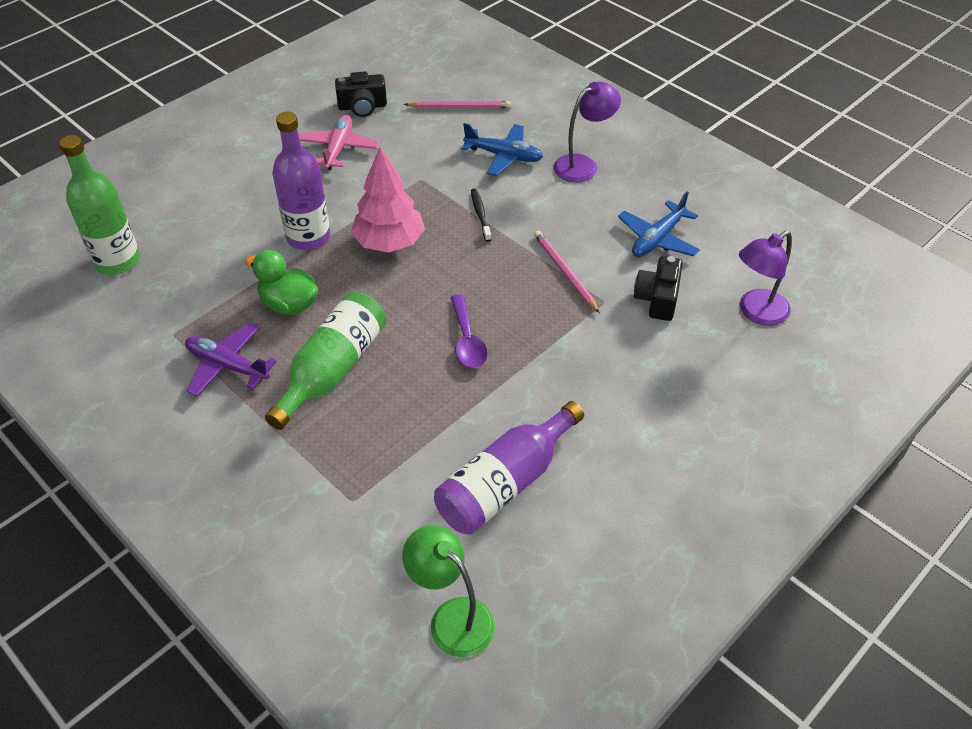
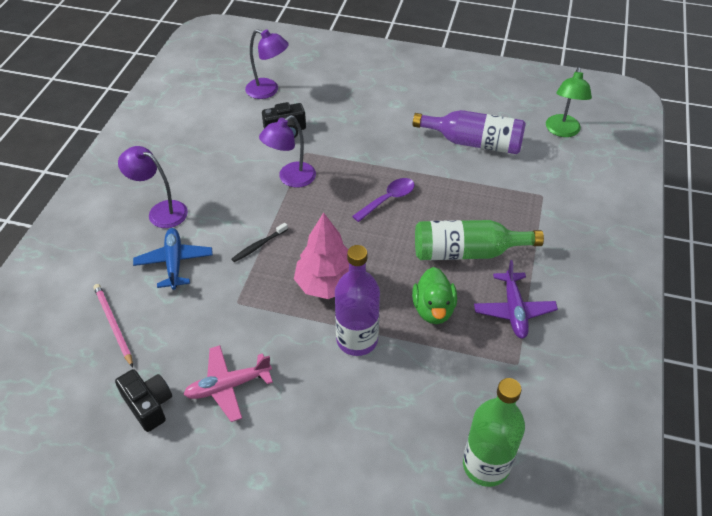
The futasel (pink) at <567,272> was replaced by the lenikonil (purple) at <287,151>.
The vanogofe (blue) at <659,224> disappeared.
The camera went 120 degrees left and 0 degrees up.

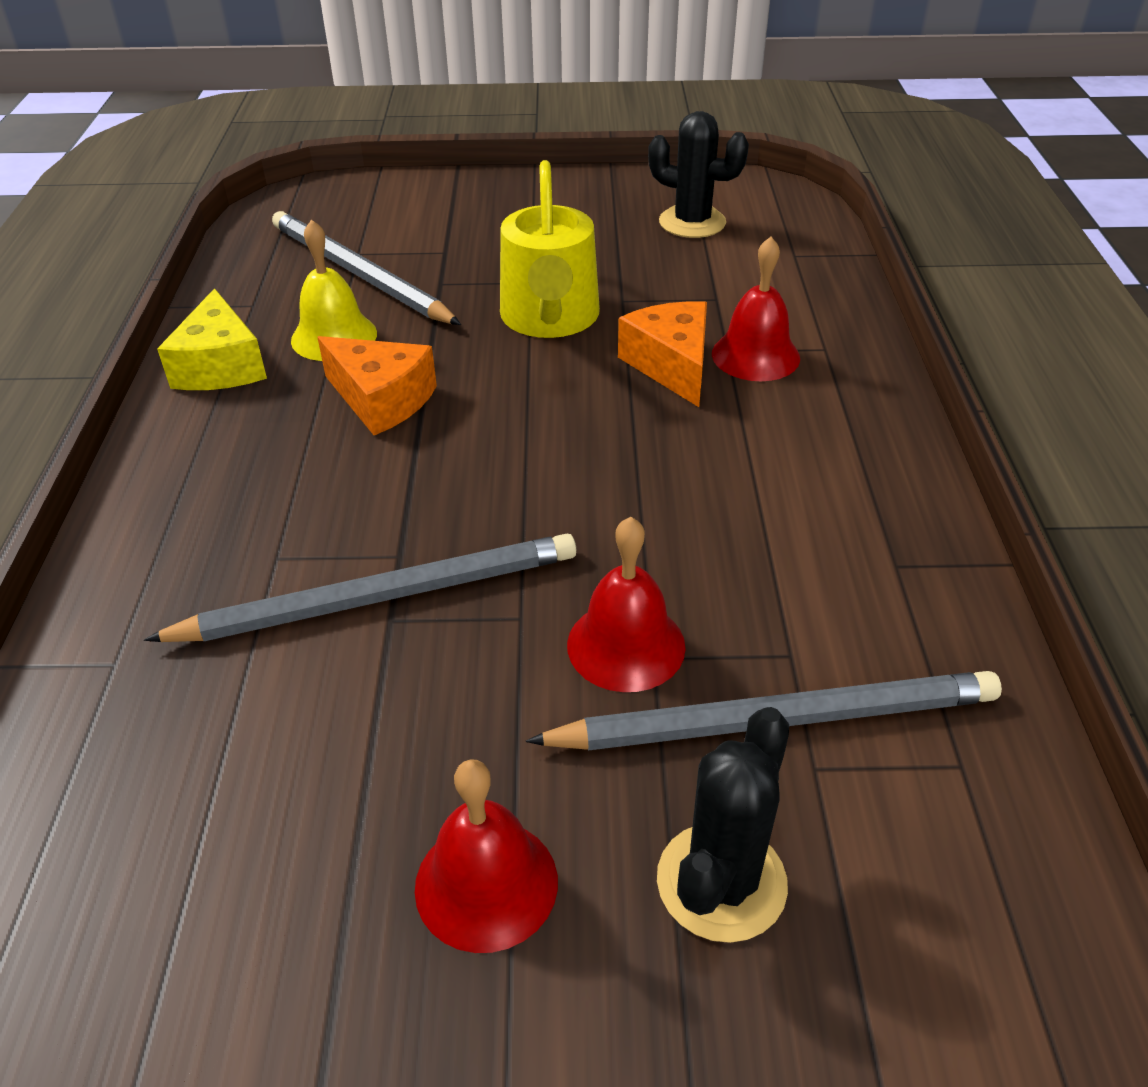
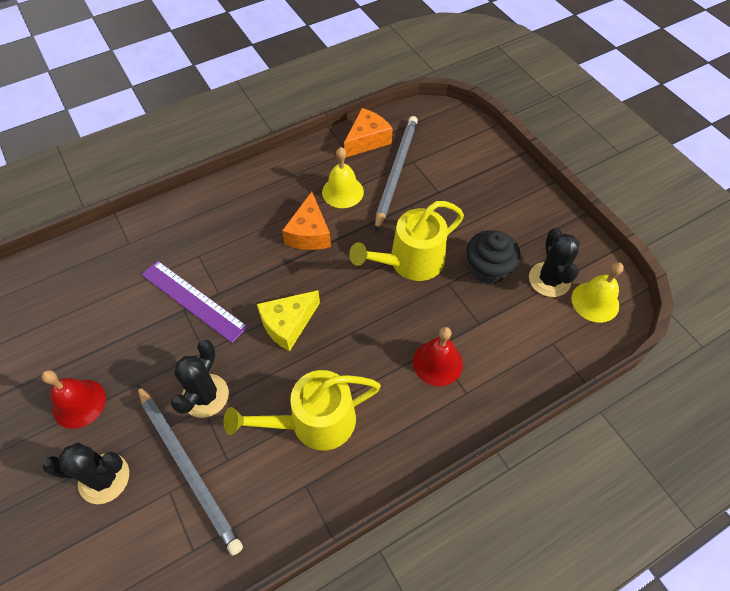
The futasel (grey) at <360,588> was replaced by the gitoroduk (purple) at <194,302>.
The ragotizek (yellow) moved from <212,339> to <288,321>.
The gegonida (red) at <626,604> was replaced by the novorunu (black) at <200,379>.
The ragotizek (orange) moved from <662,354> to <368,133>.
The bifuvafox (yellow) at <302,410> appeared.
The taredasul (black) at <493,257> appeared.
The gegonida (yellow) at <597,292> appeared.
The camera went 60 degrees right and 15 degrees up.

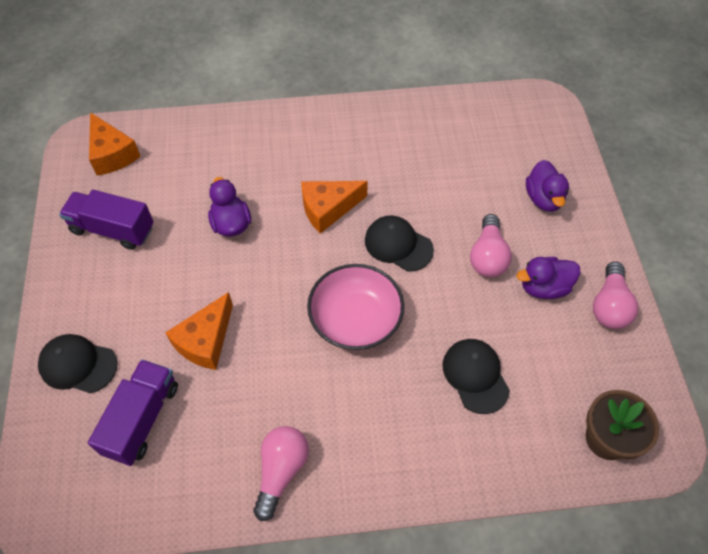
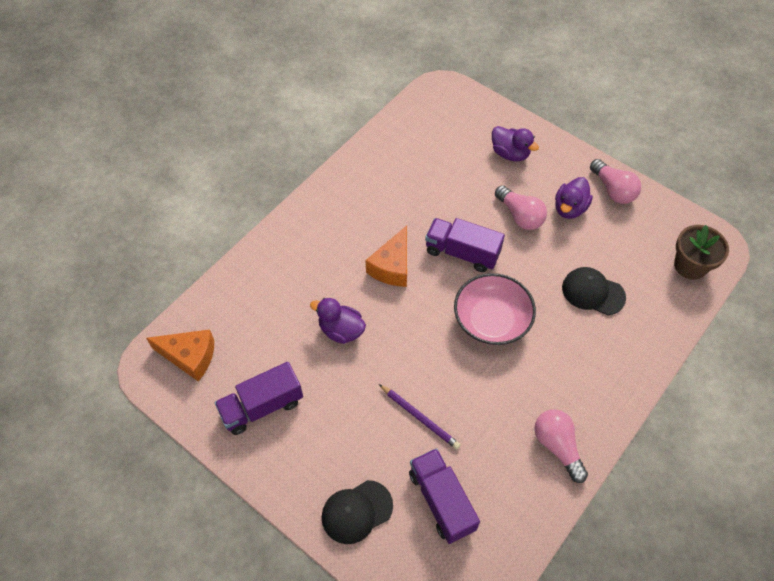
The ragotizek (orange) at <199,331> was replaced by the futasel (purple) at <420,416>.
The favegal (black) at <399,243> was replaced by the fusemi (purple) at <465,245>.
The camera went 45 degrees left and 0 degrees up.

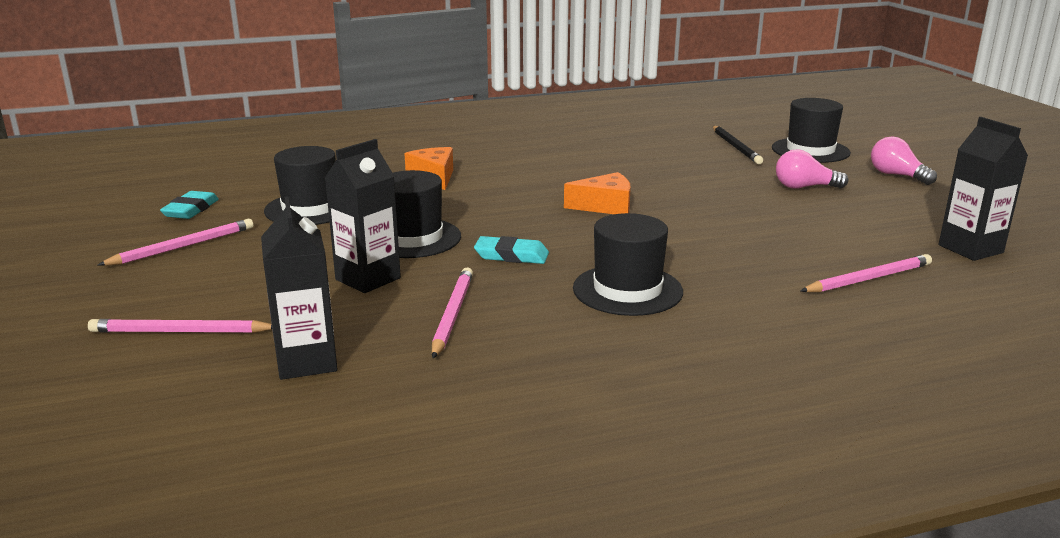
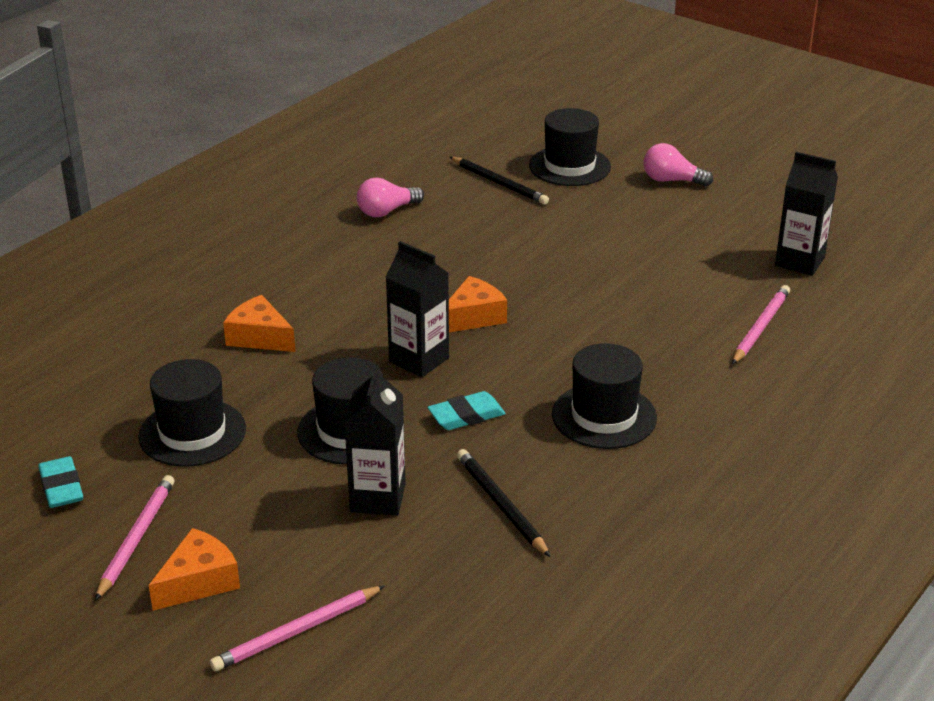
The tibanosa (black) moved from <299,288> to <417,309>.
The futasel (pink) at <452,312> became the futasel (black) at <503,503>.
The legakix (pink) moved from <812,169> to <390,197>.
The ragotizek (orange) at <194,569> appeared.
The camera went 35 degrees left and 10 degrees up.

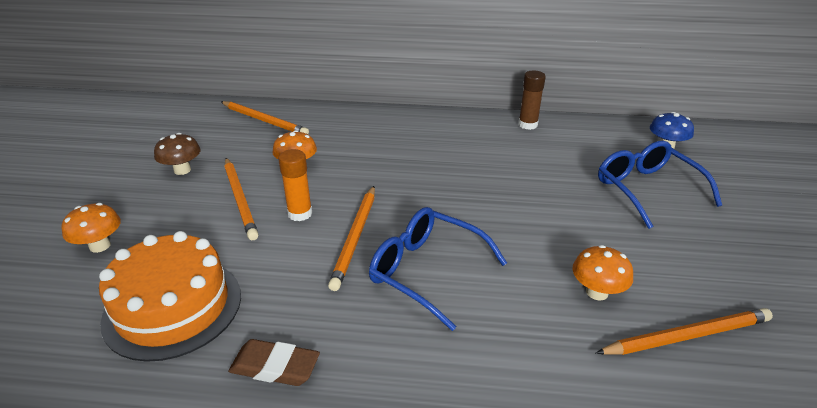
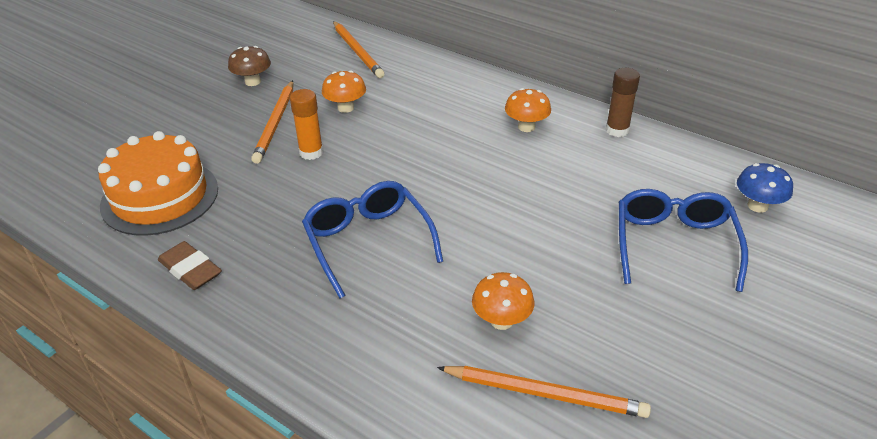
The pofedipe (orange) moved from <91,228> to <528,110>.
The futasel (orange) at <351,238> disappeared.
The camera went 30 degrees right and 5 degrees up.

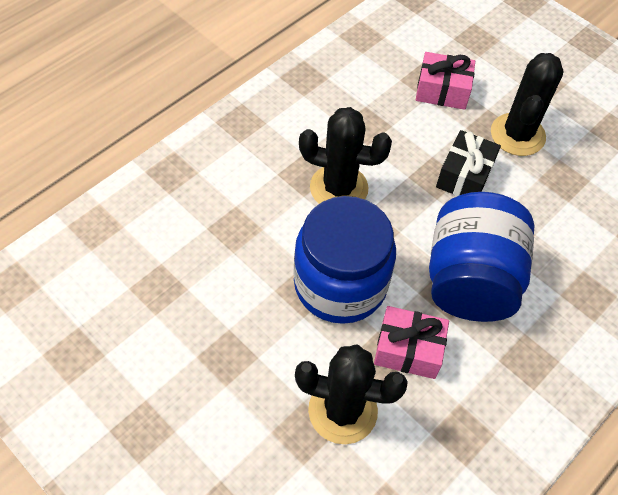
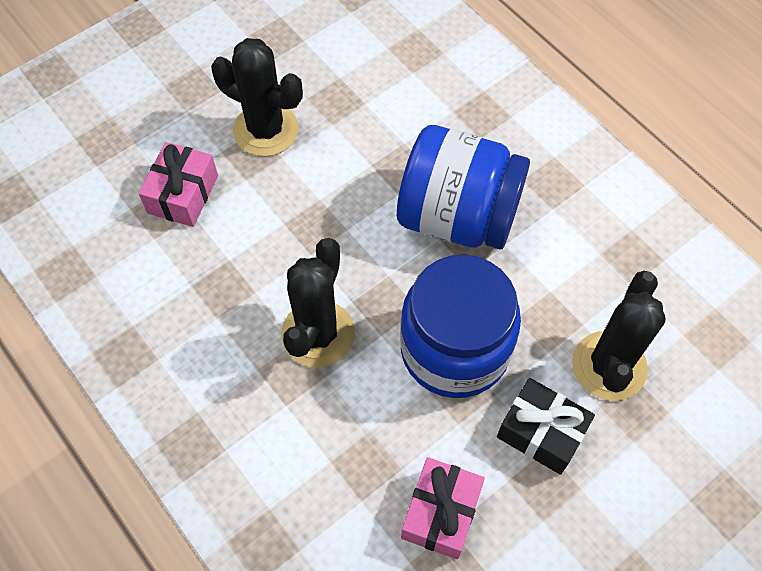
The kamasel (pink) moved from <411,342> to <443,508>.
The kamasel (black) moved from <468,163> to <546,426>.
The camera went 80 degrees left and 5 degrees up.

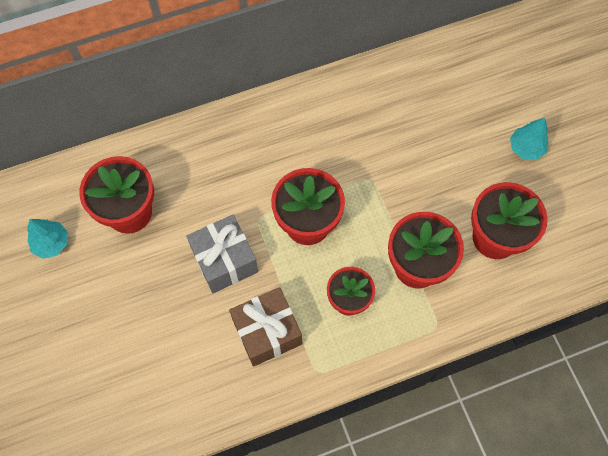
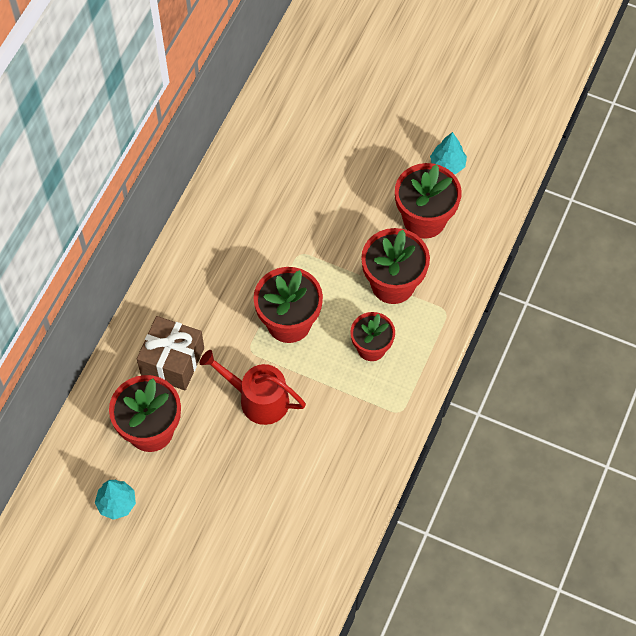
The kamasel (grey) at <222,254> was replaced by the bifuvafox (red) at <253,387>.
The kamasel (brown) moved from <265,327> to <170,353>.
The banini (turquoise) moved from <529,139> to <448,153>.
The camera went 45 degrees left and 5 degrees down.

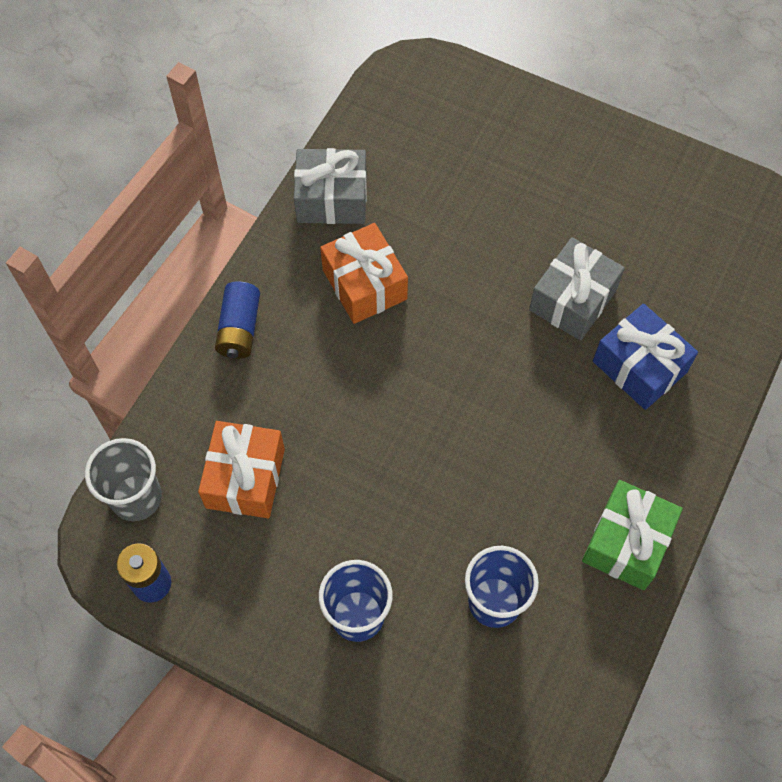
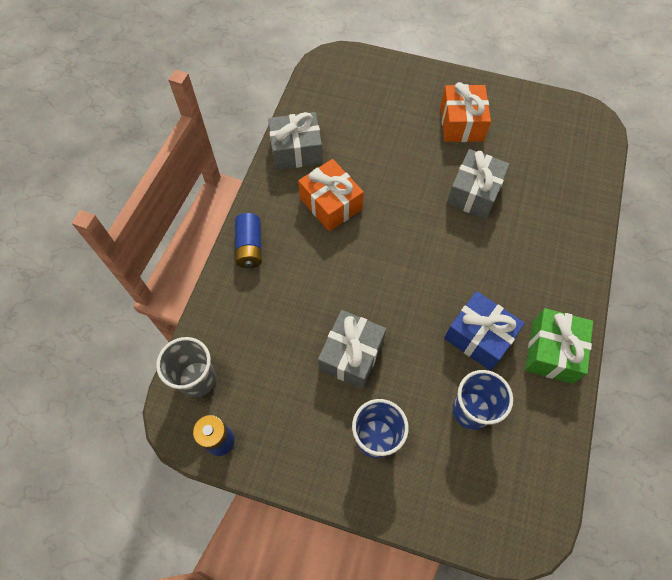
The kamasel (orange) moved from <241,469> to <465,112>.
The kamasel (blue) moved from <645,357> to <484,330>.
The kamasel (grey) at <352,349> appeared.
The camera went 10 degrees left and 0 degrees up.

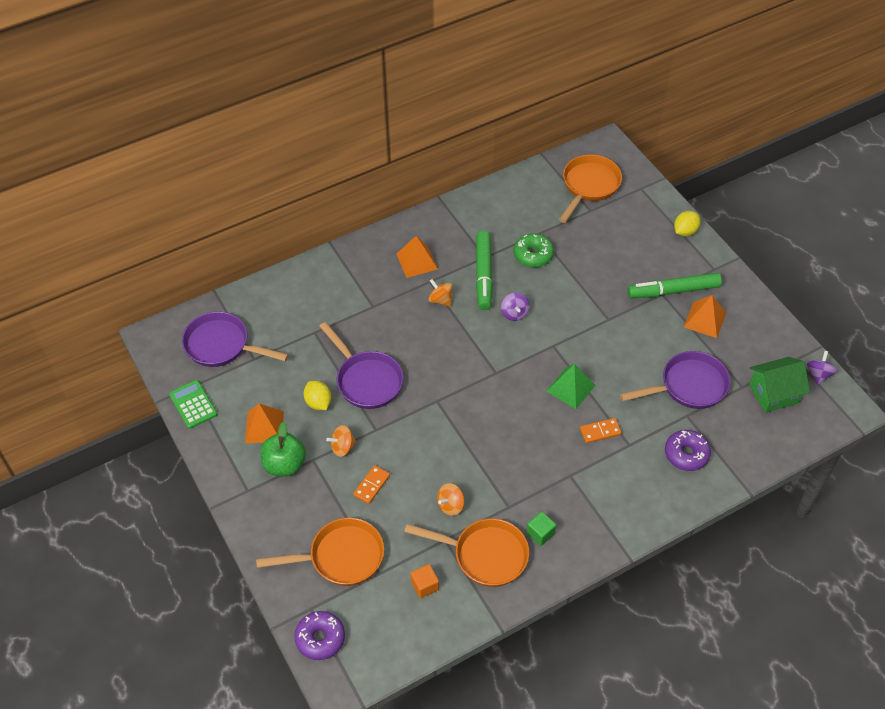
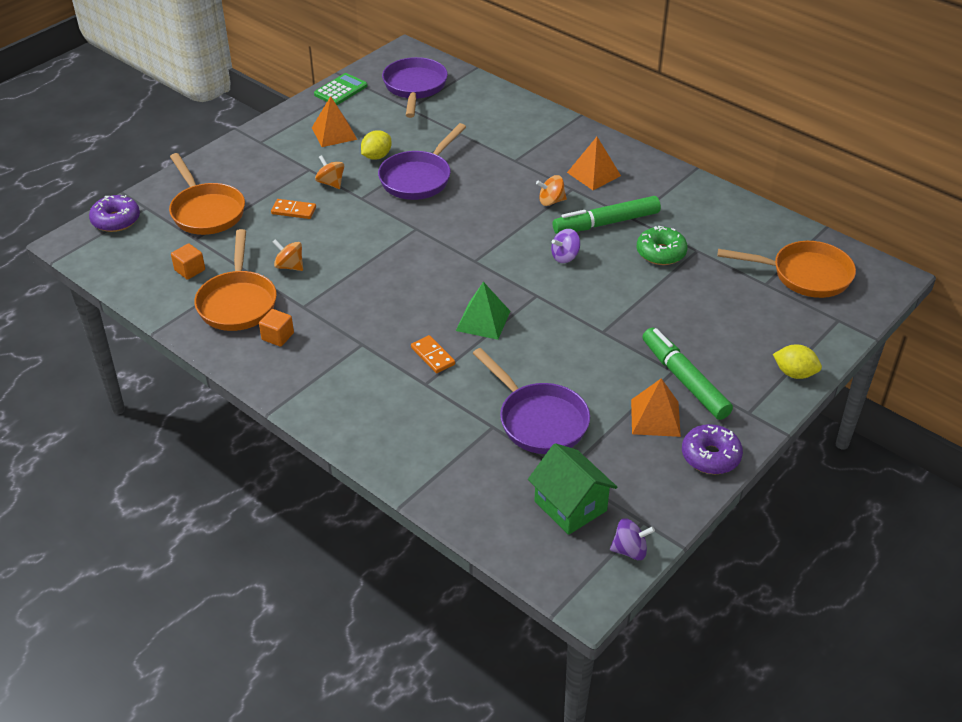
The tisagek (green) at <283,449> disappeared.
The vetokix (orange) at <441,293> turned 120 degrees counterclockwise.
The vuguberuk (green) at <541,529> became the vuguberuk (orange) at <276,328>.
The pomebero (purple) moved from <688,450> to <712,449>.
The camera went 70 degrees right and 10 degrees down.

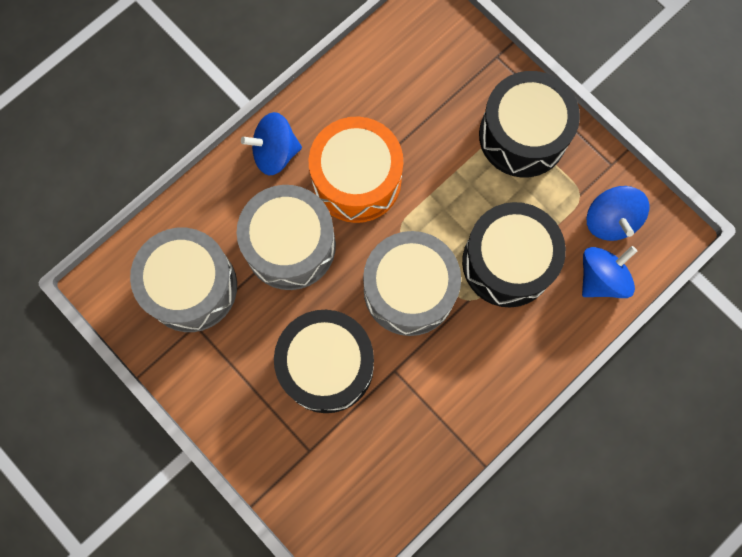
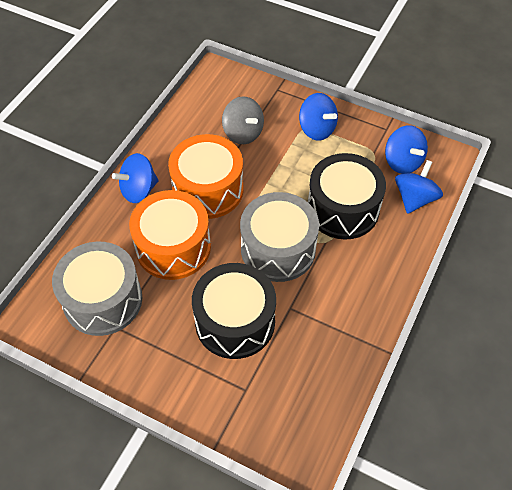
The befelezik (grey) at <286,237> became the befelezik (orange) at <170,235>.
The befelezik (black) at <529,124> was replaced by the vetokix (blue) at <318,117>.
The vetokix (grey) at <243,120> appeared.
The camera went 20 degrees left and 20 degrees down.

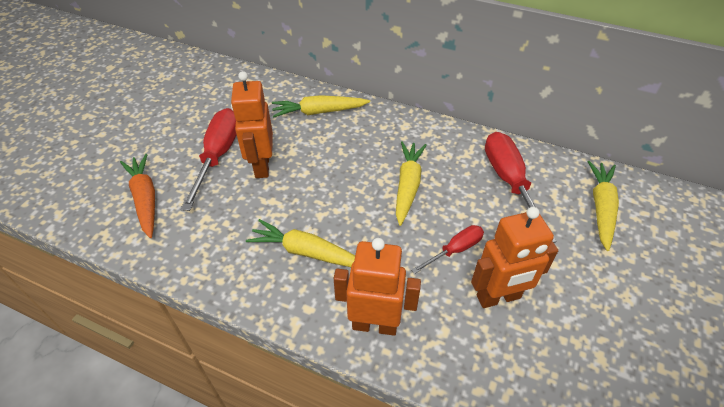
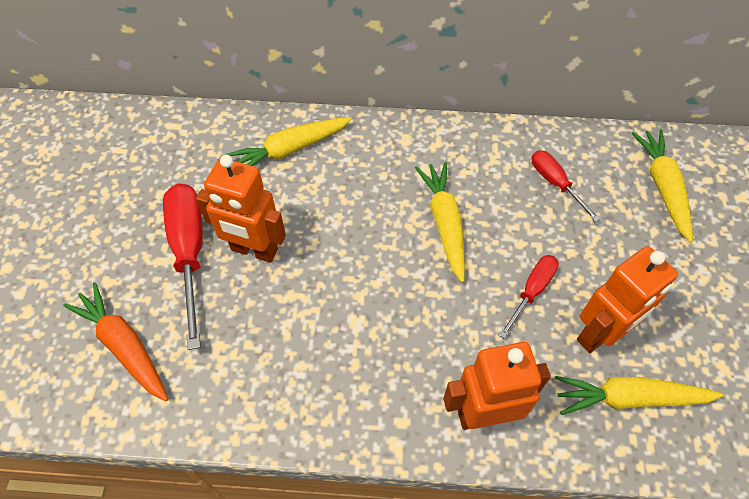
The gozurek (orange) at <252,124> turned 45 degrees counterclockwise.
The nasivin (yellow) moved from <300,243> to <639,395>.
The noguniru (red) at <520,187> changed to 0.56 times the size.
The camera went 20 degrees left and 10 degrees up.

